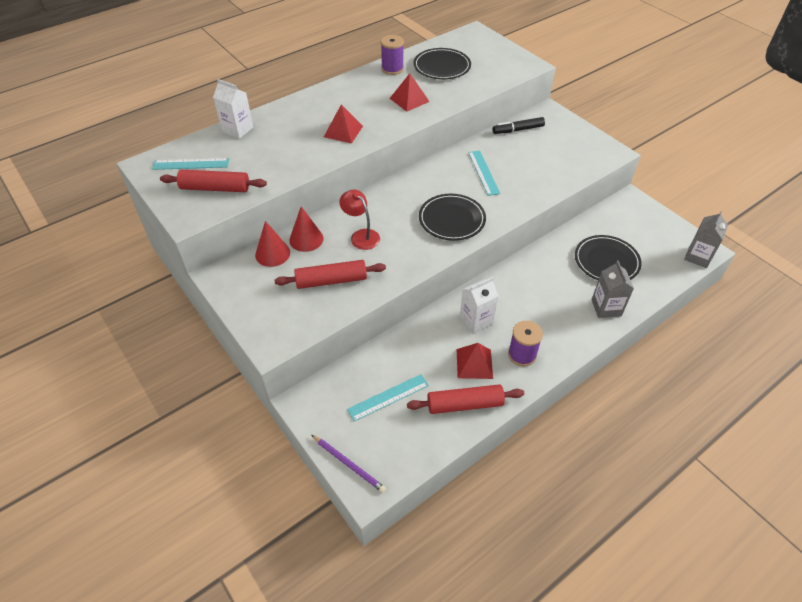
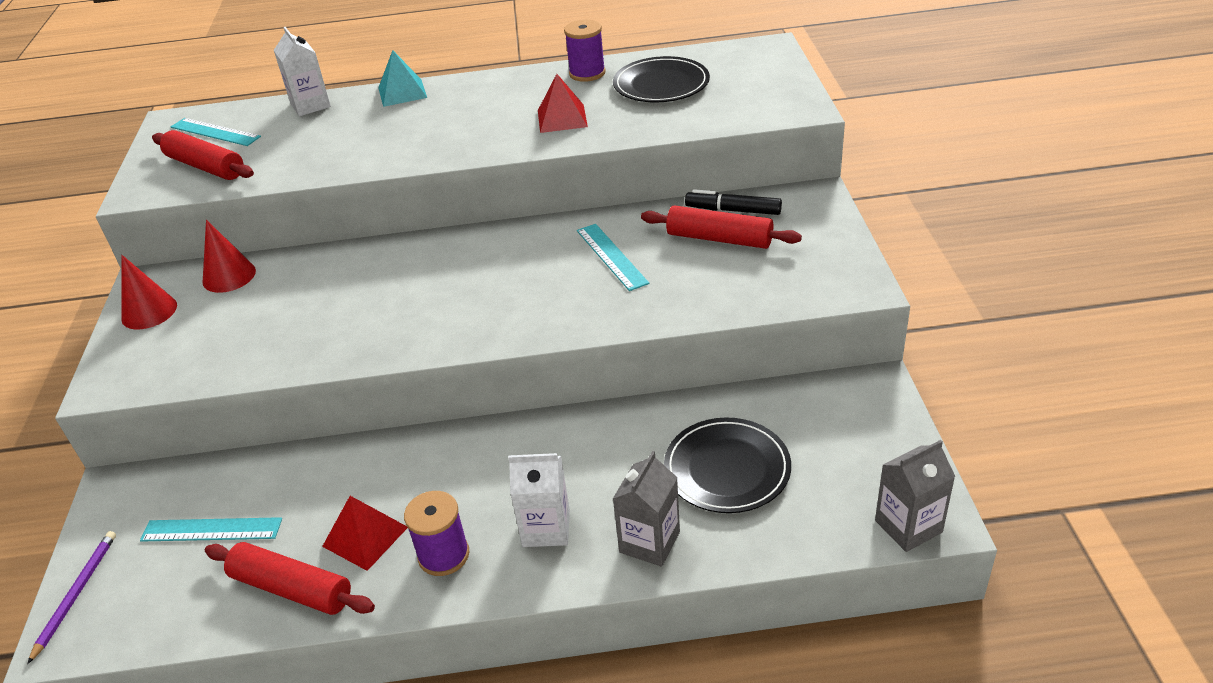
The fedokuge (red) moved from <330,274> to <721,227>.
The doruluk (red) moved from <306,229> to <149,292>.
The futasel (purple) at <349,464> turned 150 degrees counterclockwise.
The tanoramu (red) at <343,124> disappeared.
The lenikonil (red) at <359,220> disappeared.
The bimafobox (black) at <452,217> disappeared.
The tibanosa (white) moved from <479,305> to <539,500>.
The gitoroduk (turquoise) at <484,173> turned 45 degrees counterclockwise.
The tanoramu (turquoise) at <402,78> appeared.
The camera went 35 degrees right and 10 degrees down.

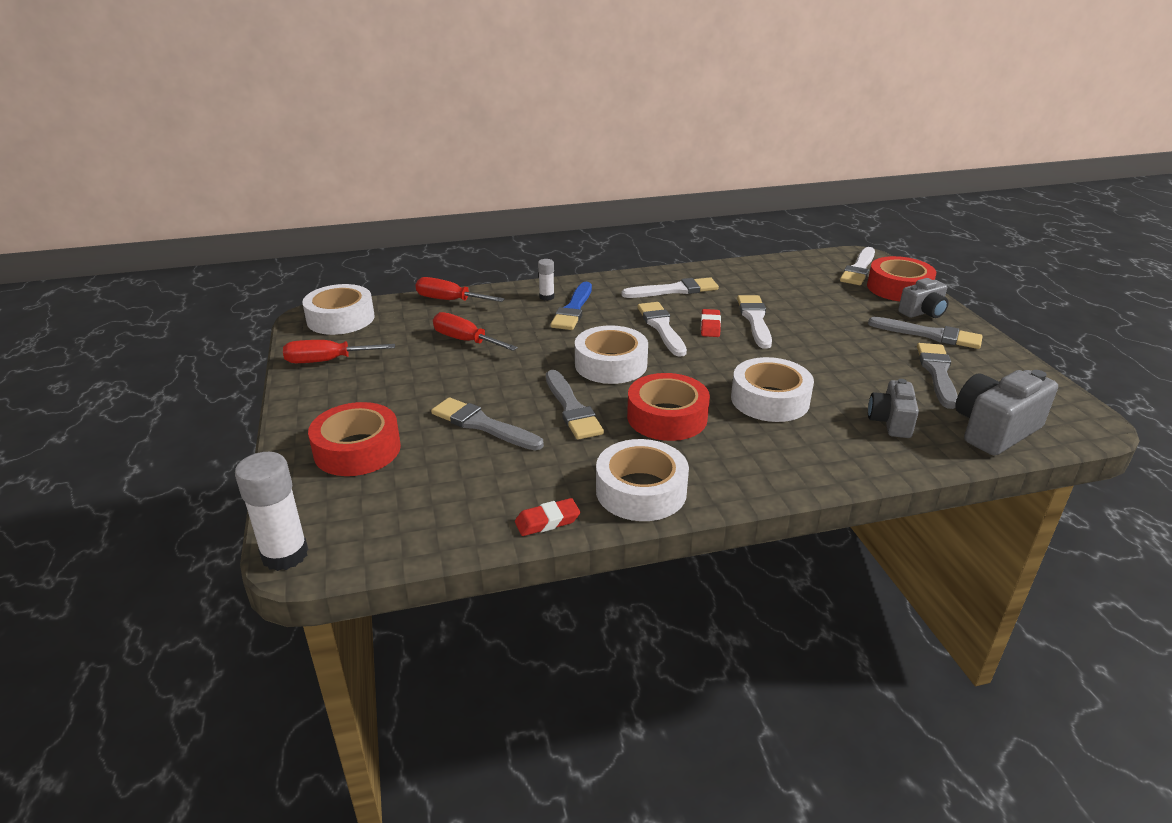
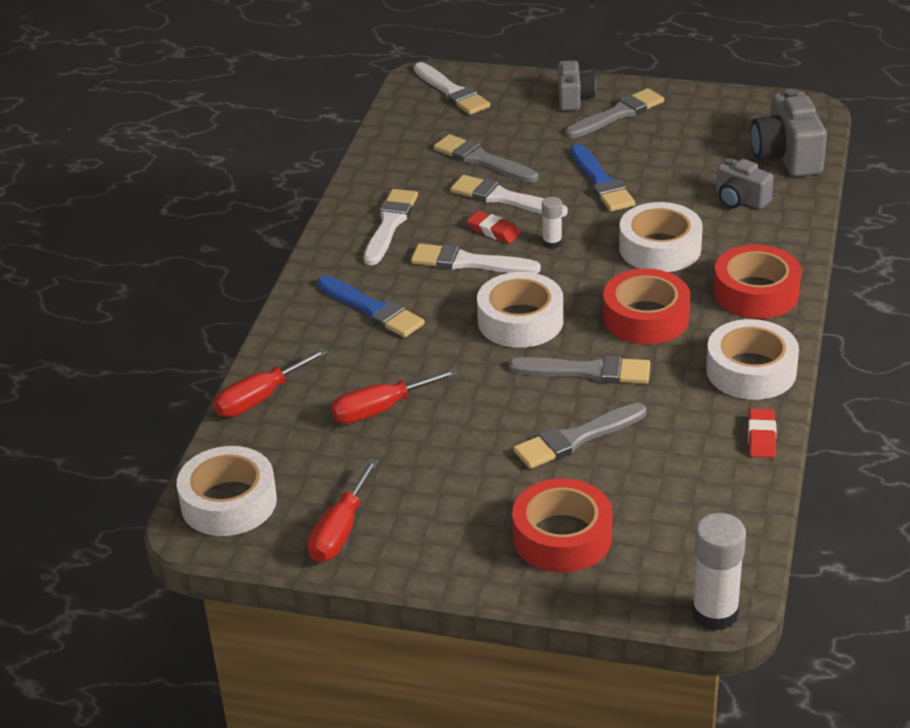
The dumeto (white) moved from <546,280> to <552,223>.
The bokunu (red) moved from <901,278> to <757,282>.
The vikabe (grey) moved from <937,376> to <486,158>.
The vikabe (blue) at <602,177> appeared.
The camera went 60 degrees left and 5 degrees up.

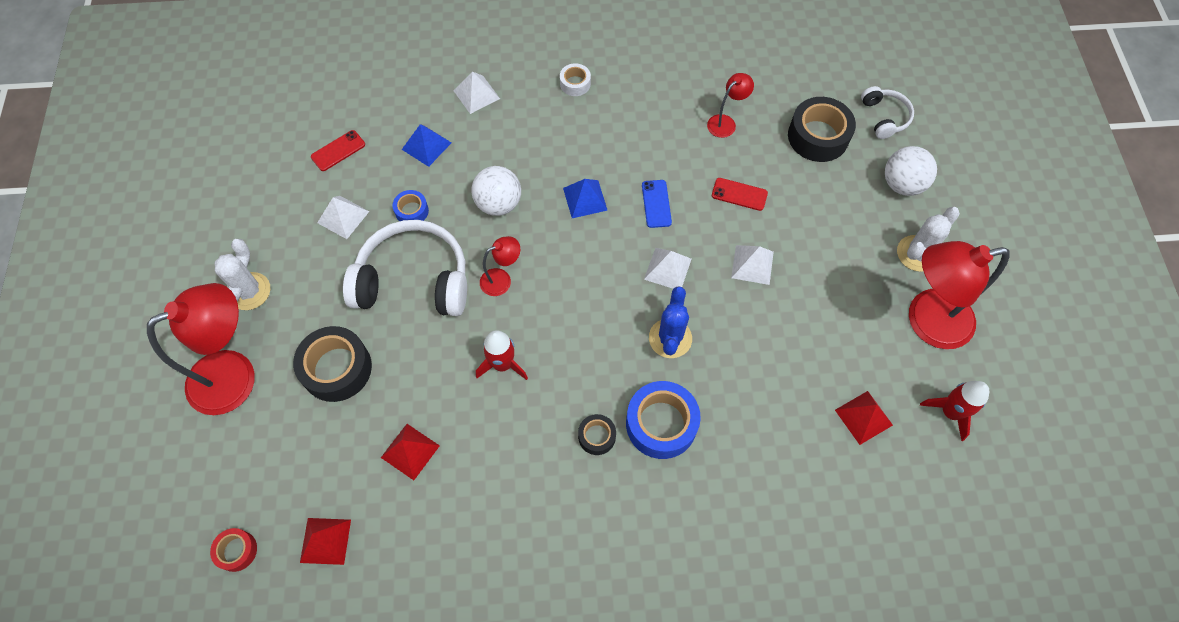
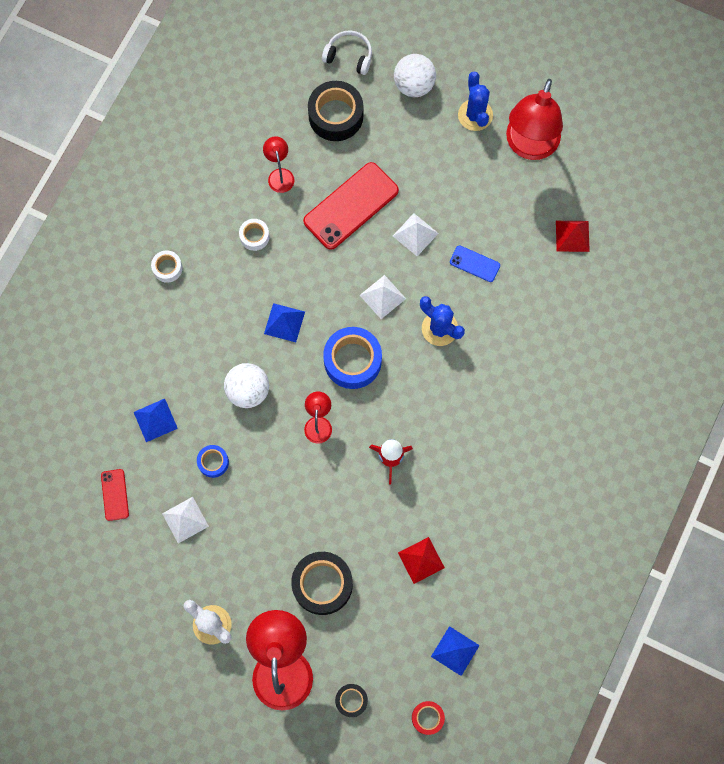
The tanoramu (red) at <325,541> became the tanoramu (blue) at <455,651>.
The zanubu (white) at <405,268> disappeared.
The tanoramu (white) at <476,93> disappeared.
The bokunu (black) moved from <597,434> to <351,700>.
The bokunu (blue) moved from <663,420> to <352,358>.
The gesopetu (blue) moved from <657,204> to <475,263>.
The gesopetu (red) at <740,194> changed to 2.03 times the size.
The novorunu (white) at <928,239> became the novorunu (blue) at <475,101>.
The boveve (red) at <954,411> disappeared.
The bokunu (white) at <254,235> appeared.
The camera went 60 degrees left and 10 degrees up.

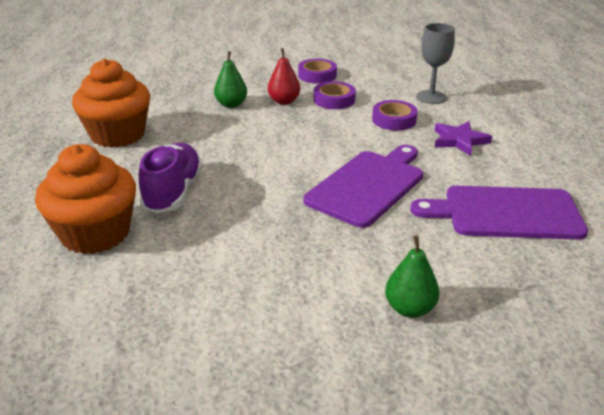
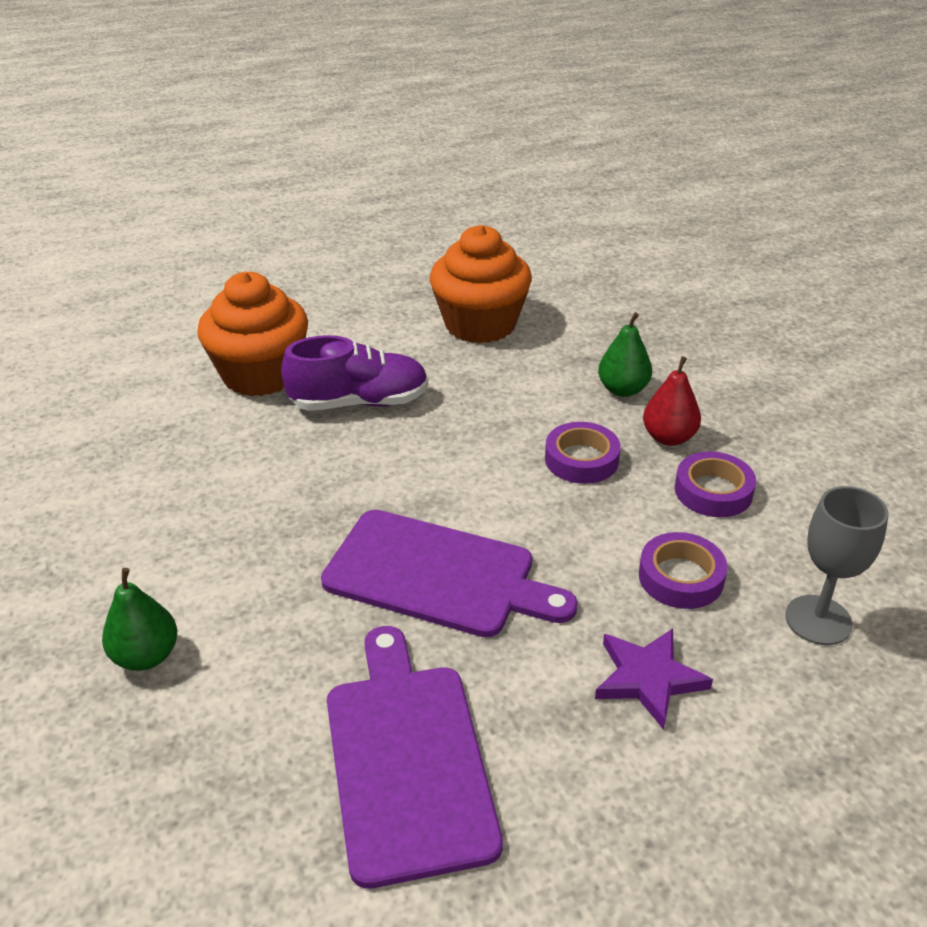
The bokunu (purple) moved from <317,71> to <583,453>.
The camera went 75 degrees right and 5 degrees up.

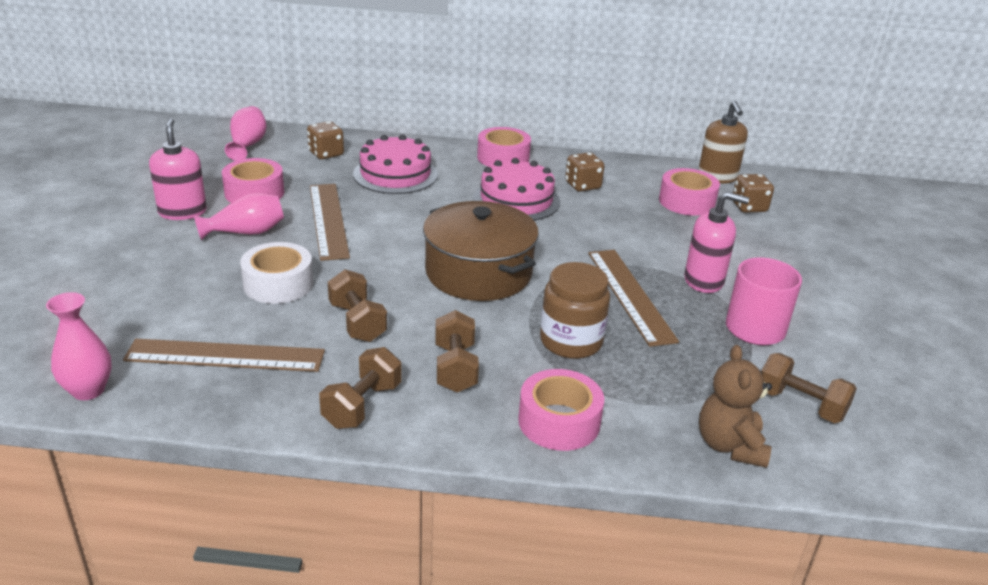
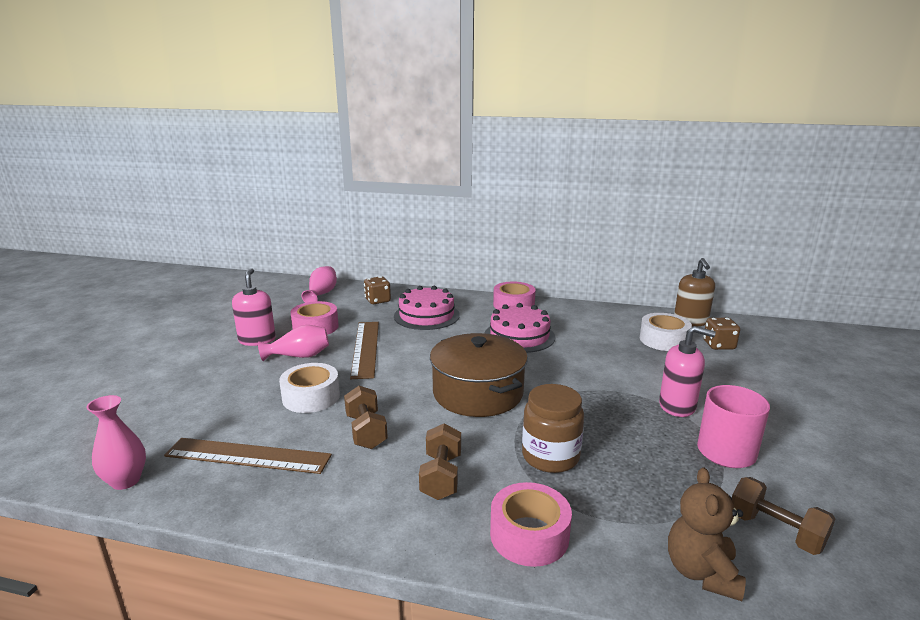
The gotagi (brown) at <360,388> disappeared.
The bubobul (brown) at <584,172> disappeared.
The gitoroduk (brown) at <633,298> disappeared.
The bokunu (pink) at <689,192> became the bokunu (white) at <666,332>.
The camera went 10 degrees right and 10 degrees down.

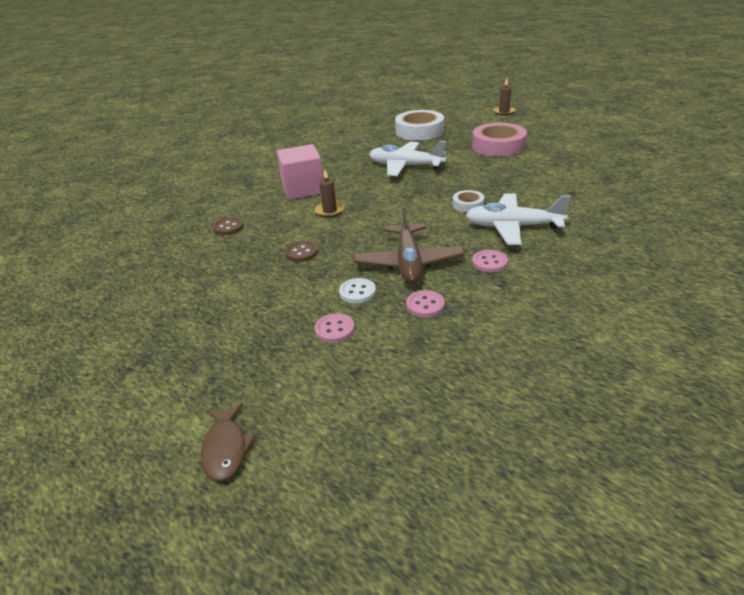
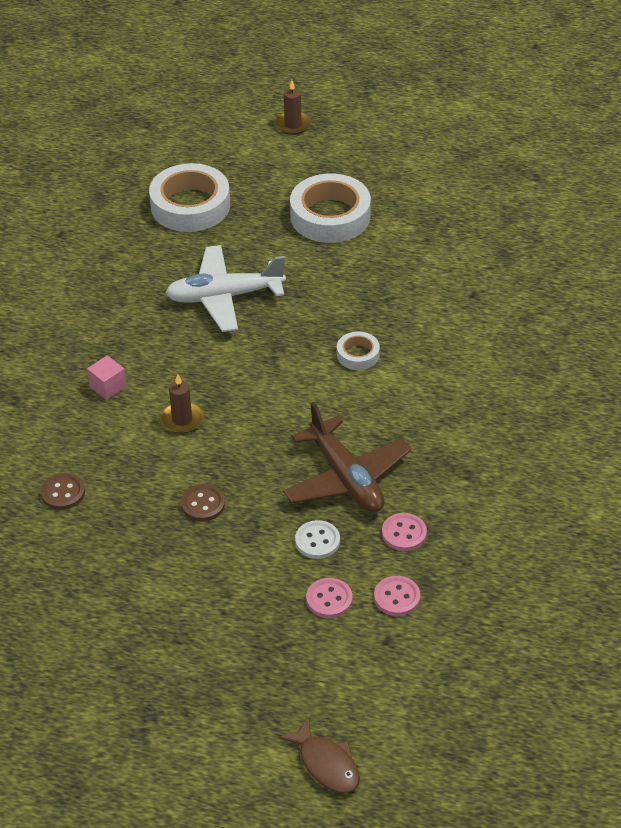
The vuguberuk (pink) at <300,172> changed to 0.46 times the size.
The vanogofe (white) at <518,219> disappeared.
The bokunu (pink) at <499,140> became the bokunu (white) at <330,208>.
The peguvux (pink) moved from <490,261> to <397,596>.
The camera went 30 degrees left and 10 degrees up.

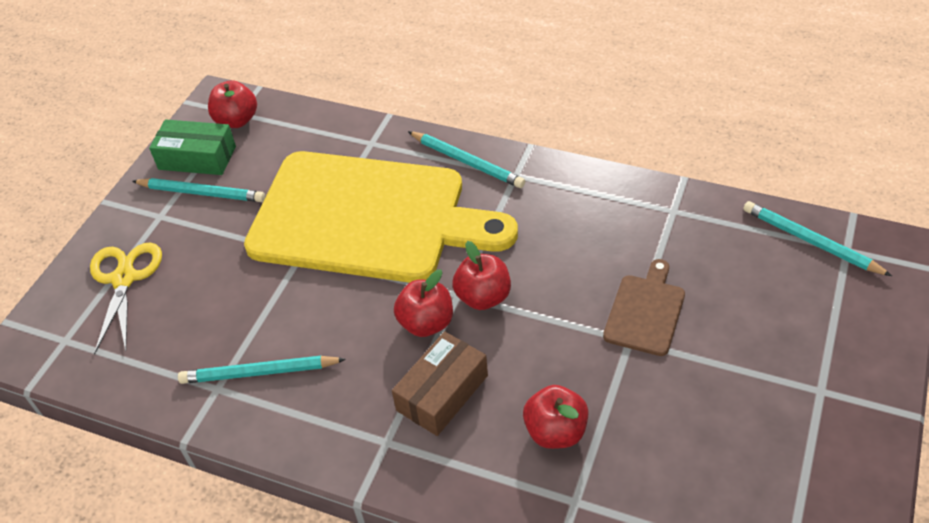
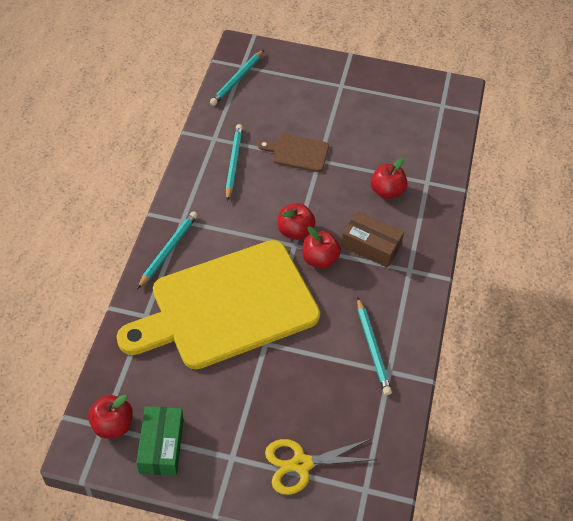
The futasel (turquoise) moved from <198,190> to <234,162>.
The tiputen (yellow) at <381,217> turned 120 degrees counterclockwise.
The camera went 105 degrees left and 5 degrees up.

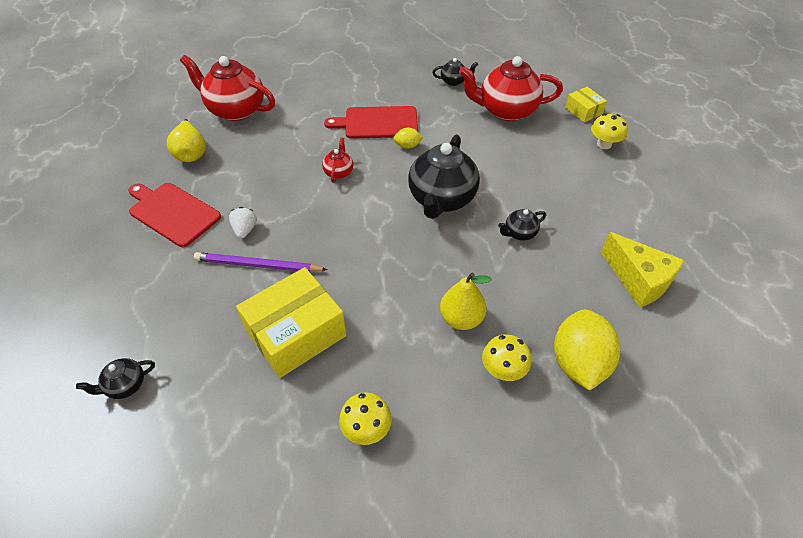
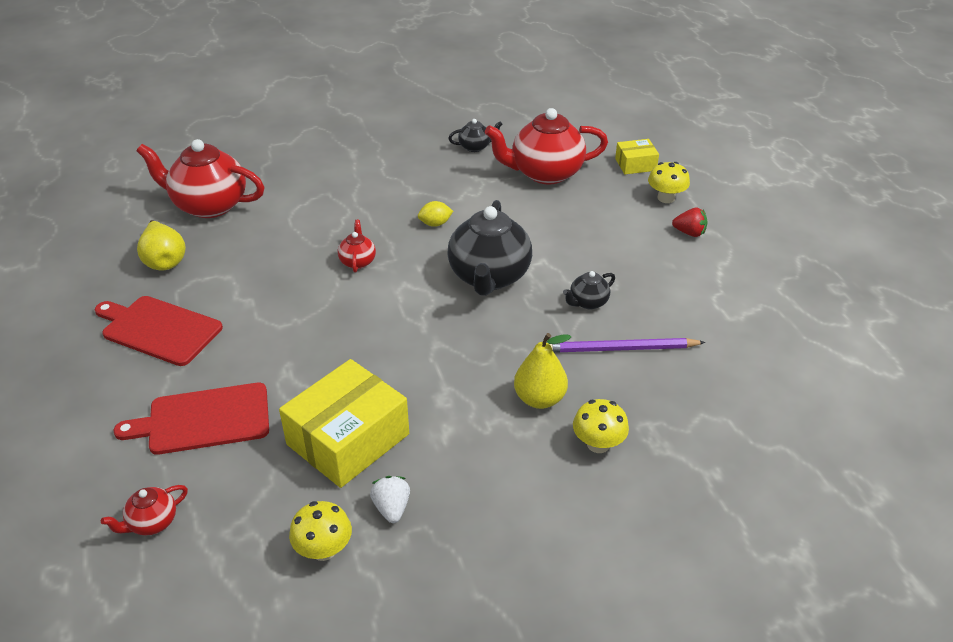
The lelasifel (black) at <115,378> became the lelasifel (red) at <144,510>.
The futasel (purple) moved from <261,262> to <627,345>.
The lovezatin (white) moved from <243,223> to <390,499>.
The tiputen (red) moved from <371,122> to <191,419>.
The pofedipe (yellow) moved from <365,418> to <320,531>.
The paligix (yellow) at <587,350> disappeared.
The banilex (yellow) at <586,104> turned 60 degrees counterclockwise.
The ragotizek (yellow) at <642,269> disappeared.
The lovezatin (red) at <689,222> appeared.
The camera went 10 degrees left and 10 degrees down.

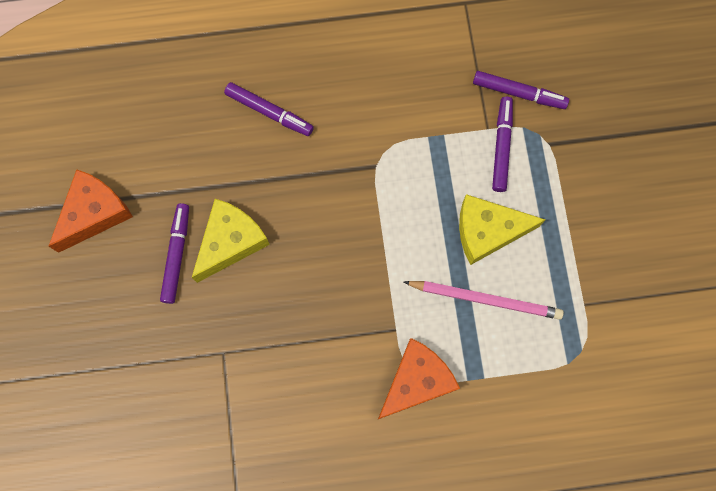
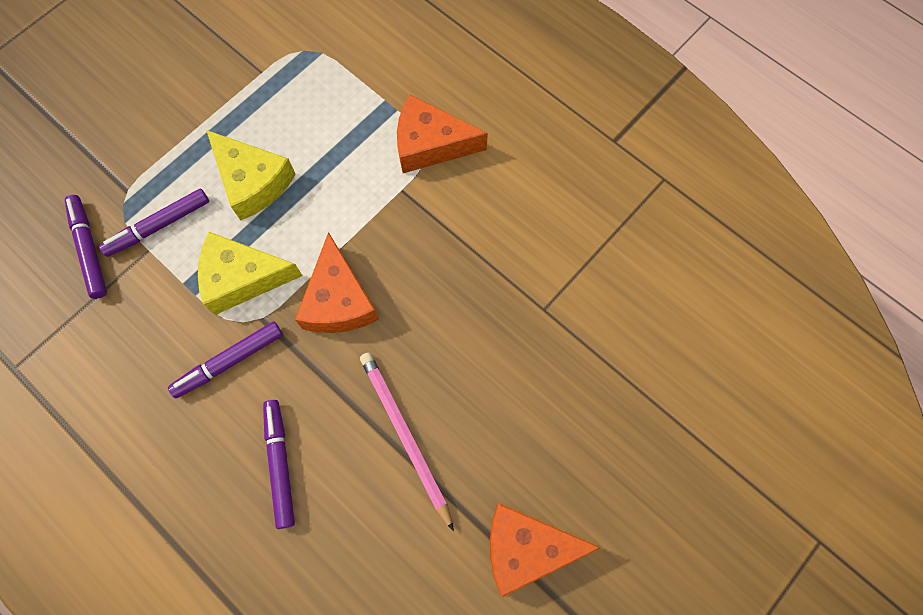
The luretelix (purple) moved from <174,253> to <225,359>.
The ragotizek (yellow) moved from <231,241> to <250,273>.
The futasel (pink) moved from <484,300> to <407,441>.
The ragotizek (orange) at <337,282> appeared.
The camera went 130 degrees left and 5 degrees down.

